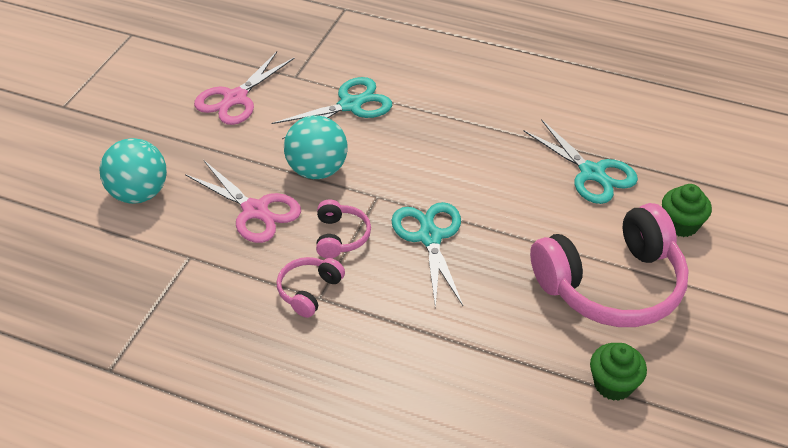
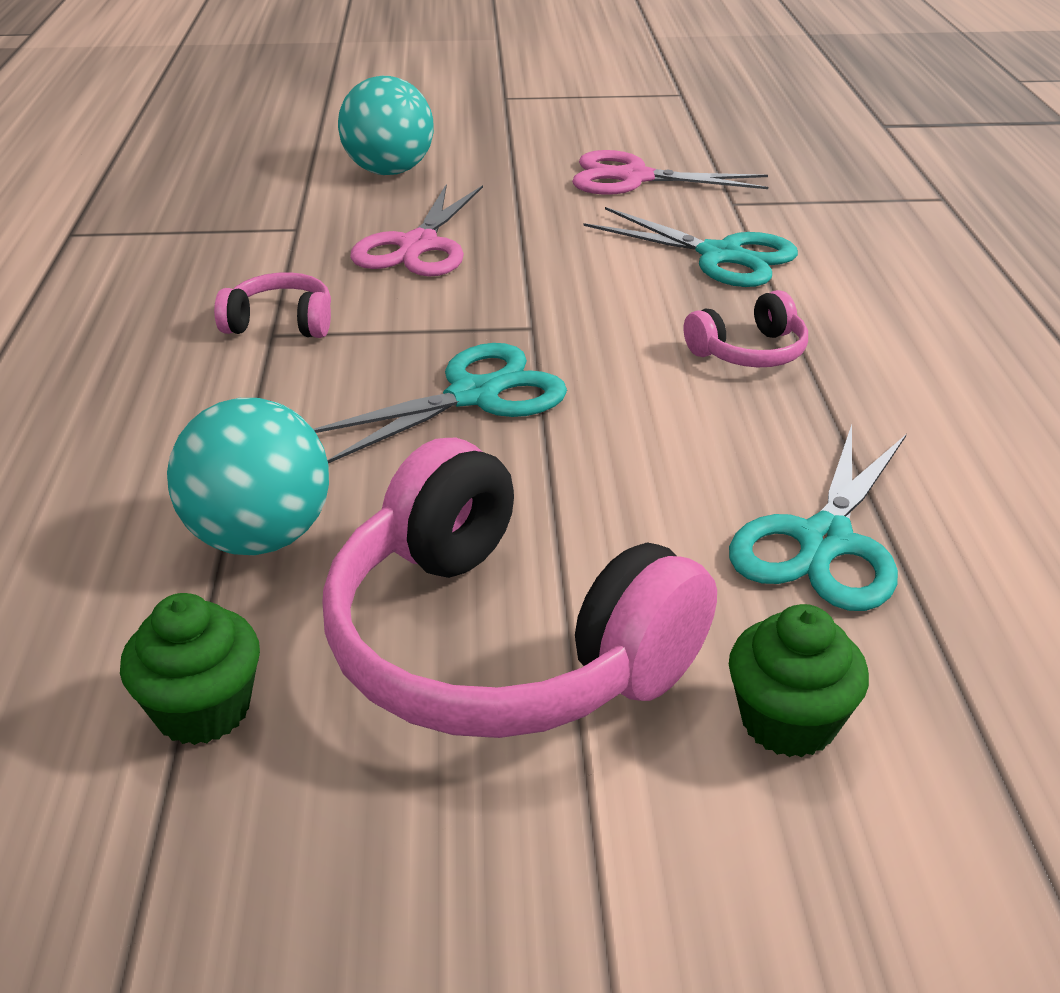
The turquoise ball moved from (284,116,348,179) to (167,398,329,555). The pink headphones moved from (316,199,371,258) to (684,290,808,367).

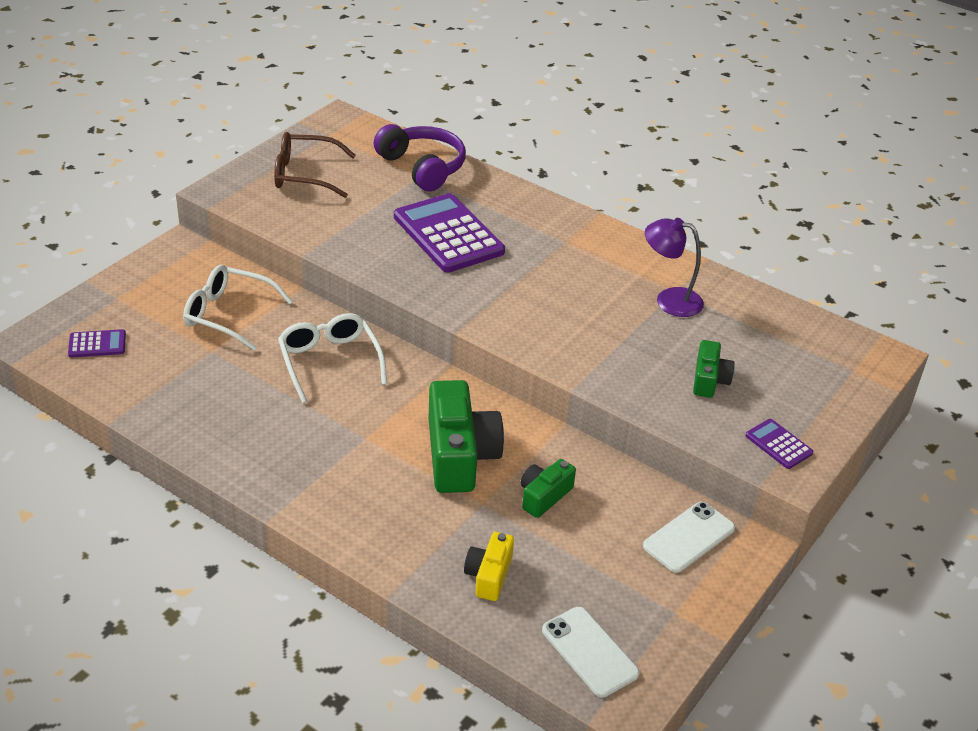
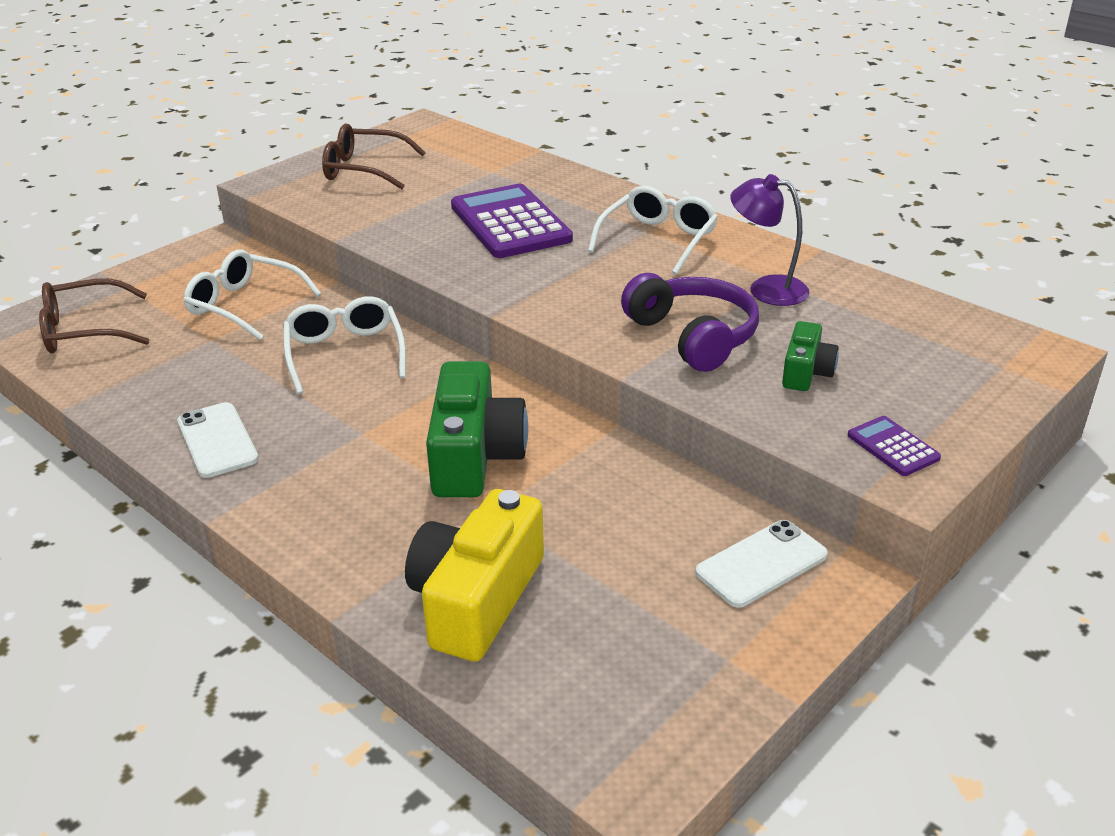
The purple calculator at (68,329,126,358) was replaced by the brown glasses at (39,278,150,353). The white phone moved from (542,607,640,697) to (177,402,259,478). The yellow camera at (464,532,514,601) changed to 1.87 times the size. The white glasses at (588,186,718,275) appeared. The purple headphones moved from (374,124,466,191) to (621,273,759,372). The green camera at (521,459,576,518) disappeared.

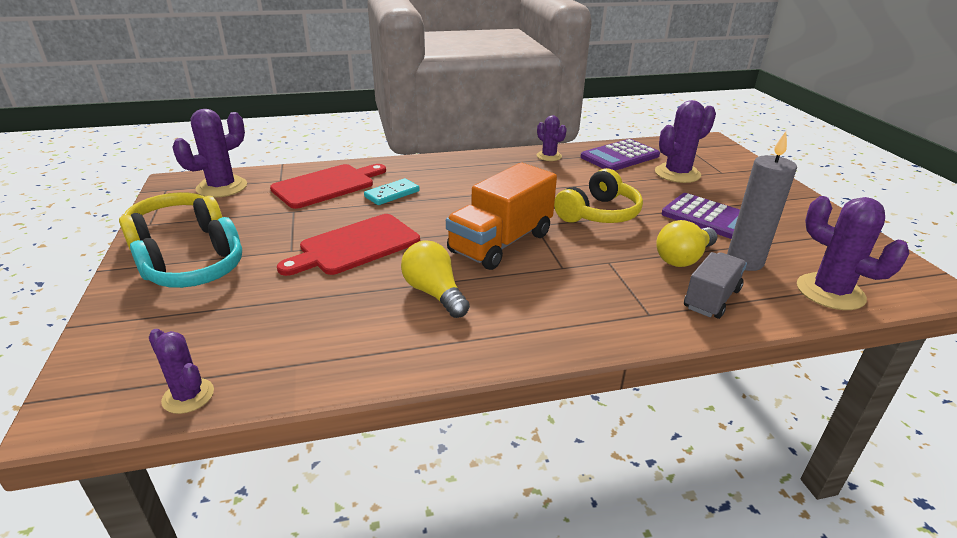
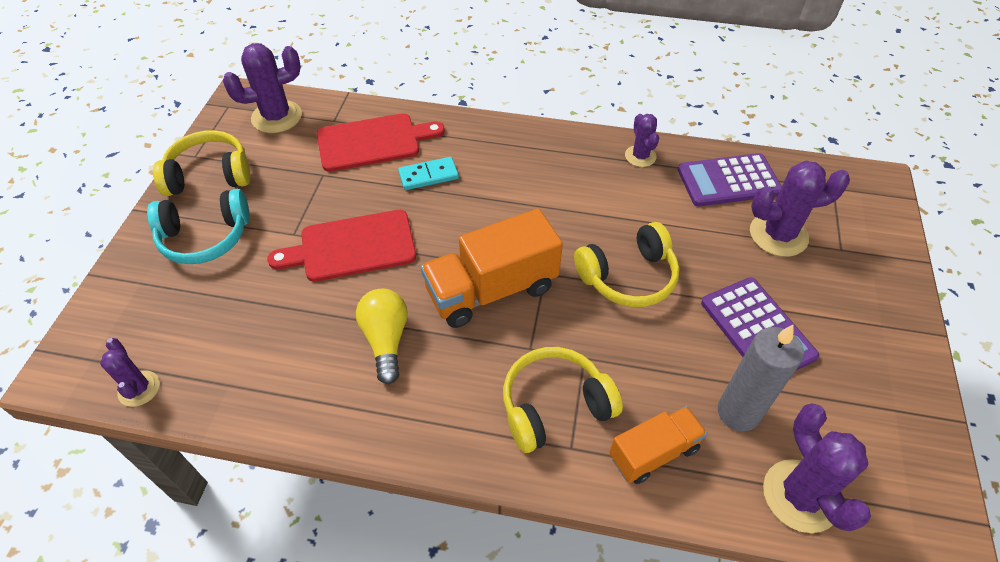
The yellow headphones at (503,347,623,453) appeared. The grey truck at (684,252,747,319) became the orange truck at (609,406,707,484). The yellow light bulb at (656,220,718,267) disappeared.

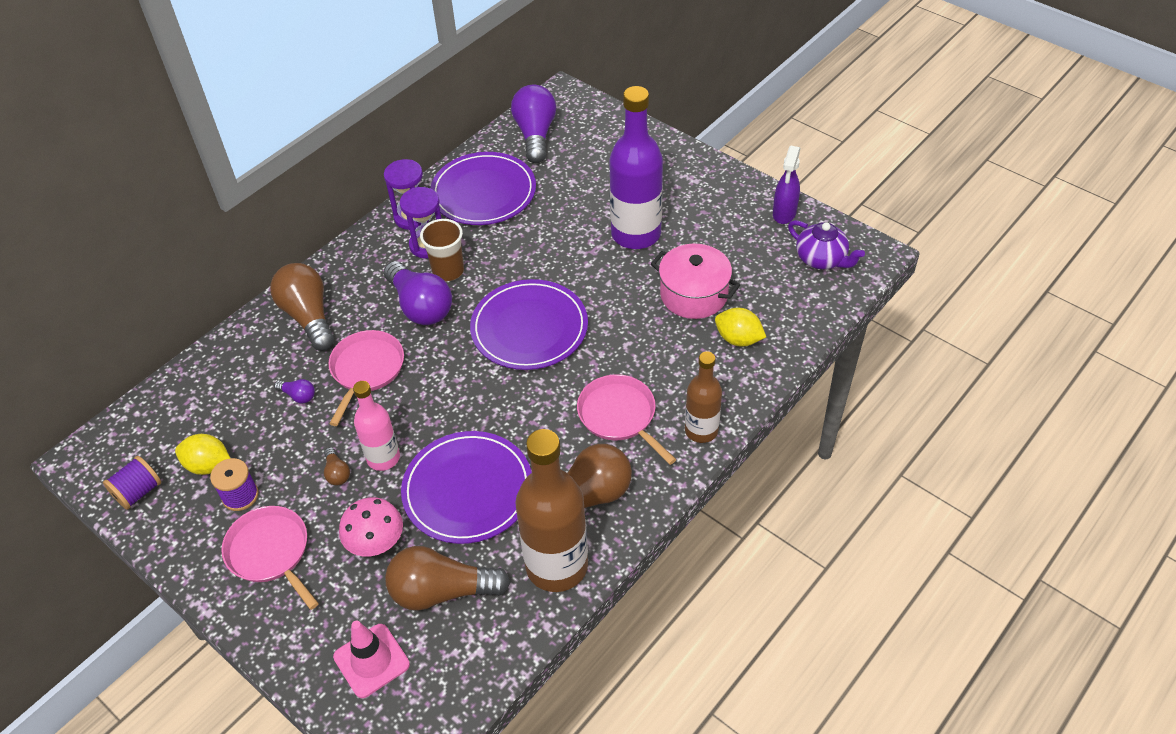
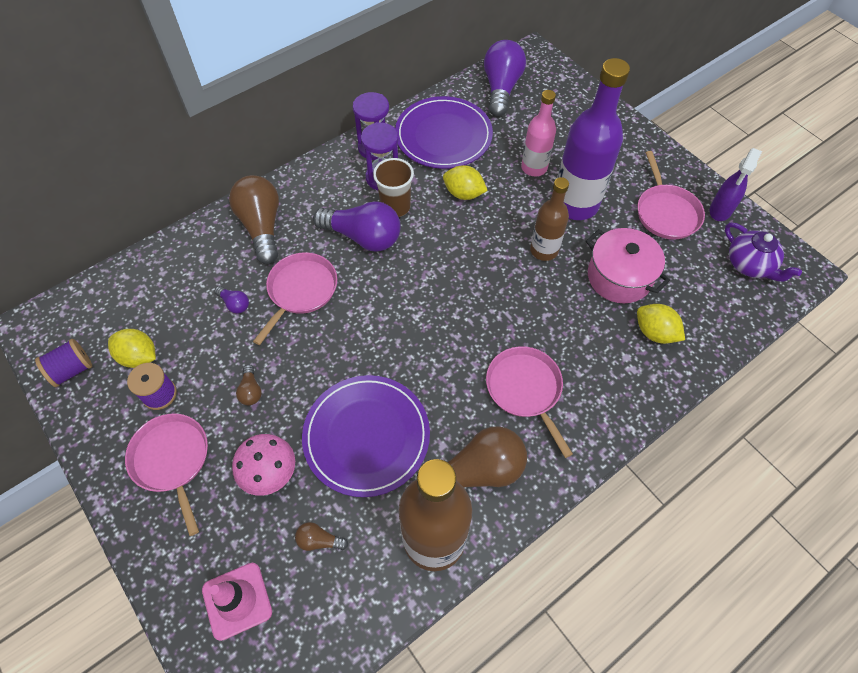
The brown light bulb at (385,546,510,611) changed to 0.44 times the size. The purple light bulb at (384,261,452,325) turned 45 degrees counterclockwise. The yellow lemon at (443,165,488,200) appeared. The pink bottle moved from (353,381,400,471) to (521,90,556,176). The brown bottle moved from (685,351,722,443) to (530,177,569,261). The pink pan at (638,151,705,240) appeared. The purple plate at (470,279,588,370) disappeared.

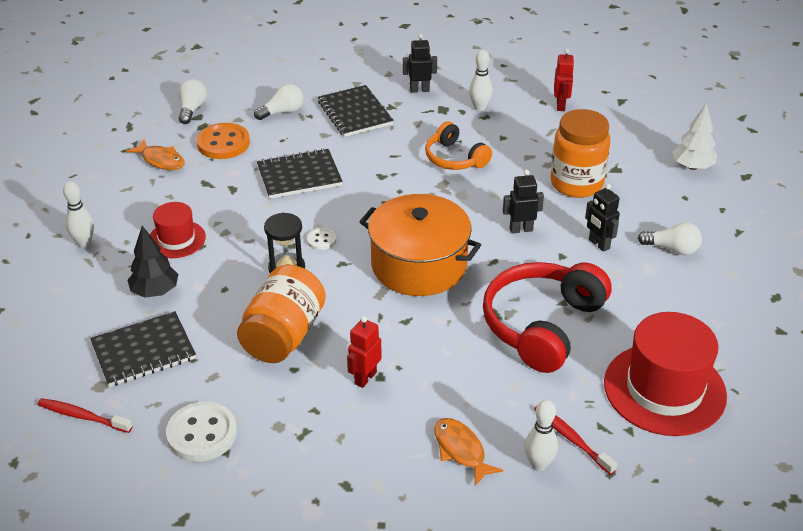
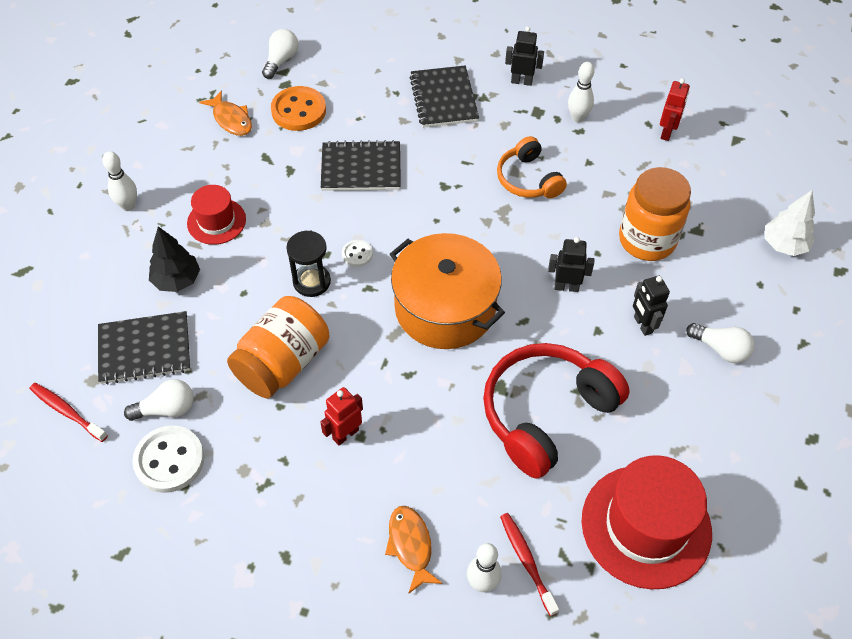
The white light bulb moved from (254,84,304,120) to (124,379,193,421).

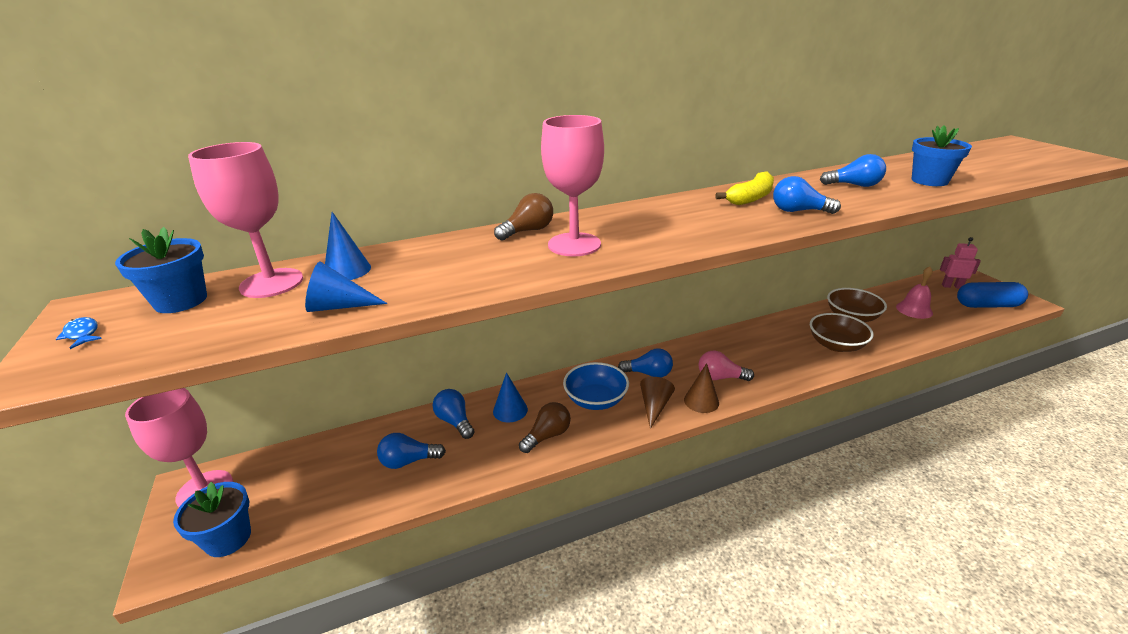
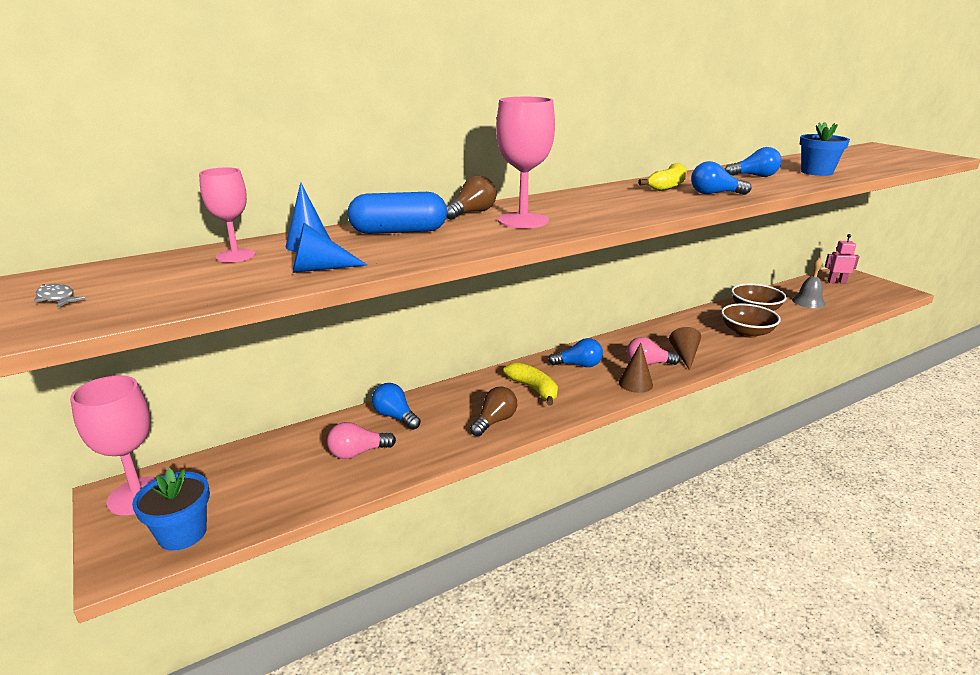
The blue fish at (56,317,102,349) became the grey fish at (34,284,85,307). The pink goblet at (188,142,303,298) changed to 0.63 times the size. The blue light bulb at (377,433,446,469) became the pink light bulb at (327,422,396,459). The blue capsule moved from (957,282,1028,308) to (348,192,447,234). The blue bowl at (563,362,629,410) was replaced by the yellow banana at (503,362,558,406). The brown cone moved from (640,377,675,429) to (669,327,701,370). The pink bell at (896,266,933,319) became the grey bell at (792,258,826,308). The blue flower pot at (115,227,207,313) disappeared. The blue cone at (493,372,528,423) disappeared.

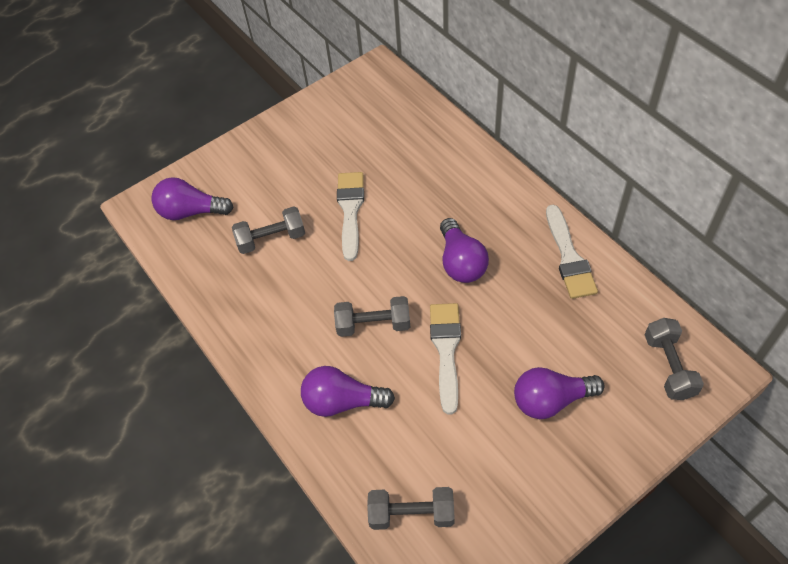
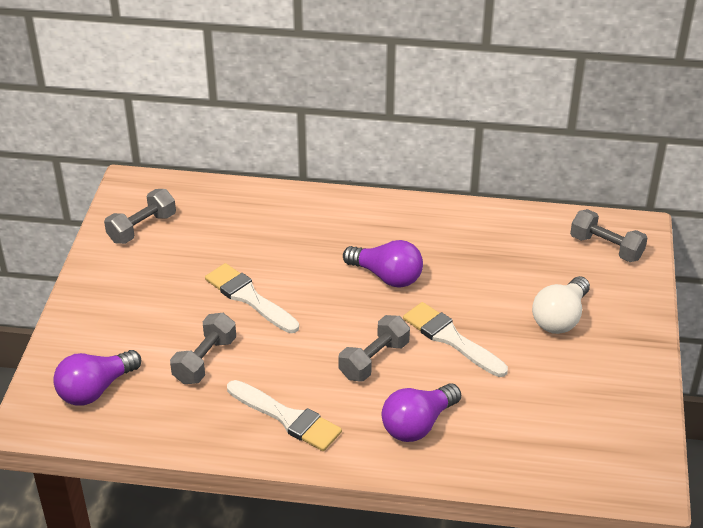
The grey dumbbell moved from (367,487,455,530) to (104,189,176,244). The white brush moved from (546,205,598,299) to (227,380,342,451). The purple light bulb at (514,367,604,419) became the white light bulb at (532,276,590,334).

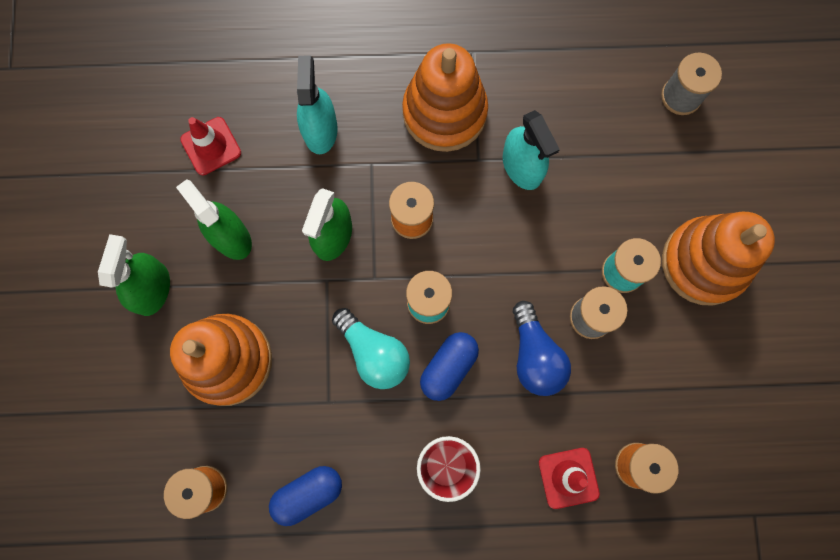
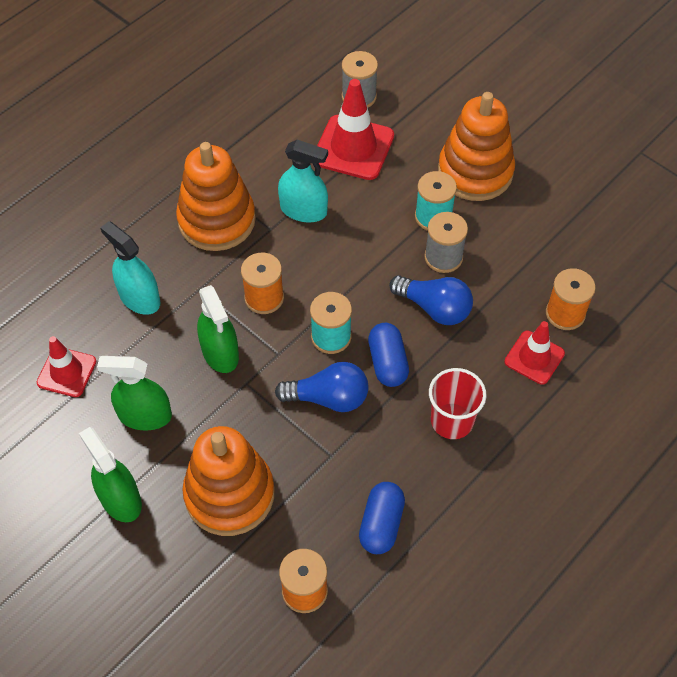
The turquoise light bulb at (332,308,410,389) became the blue light bulb at (275,362,368,412). The red traffic cone at (317,79,394,180) appeared.

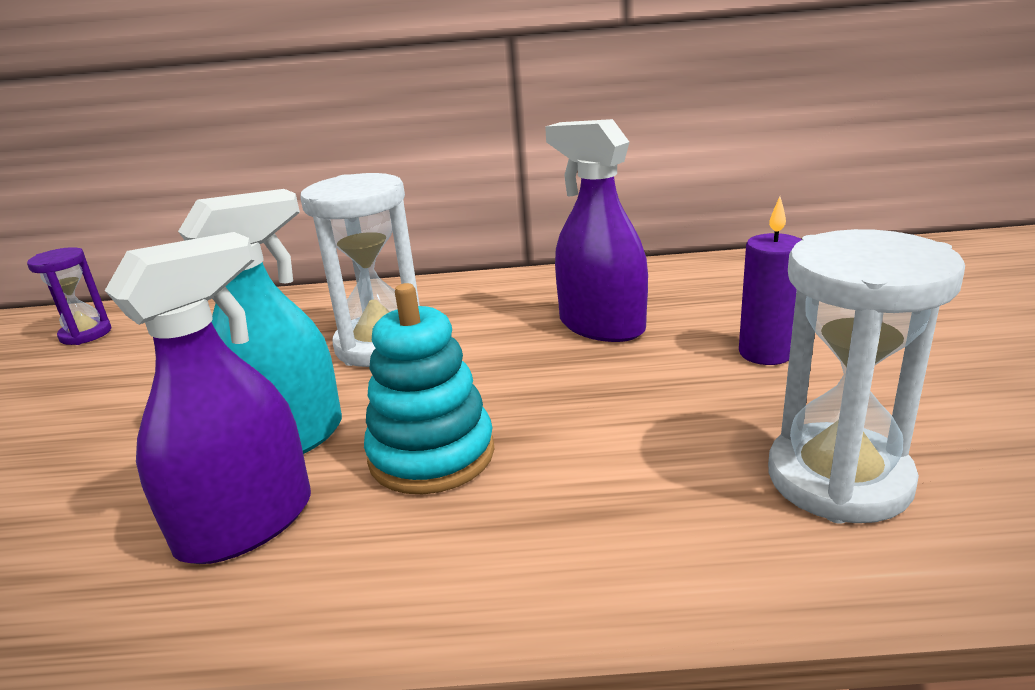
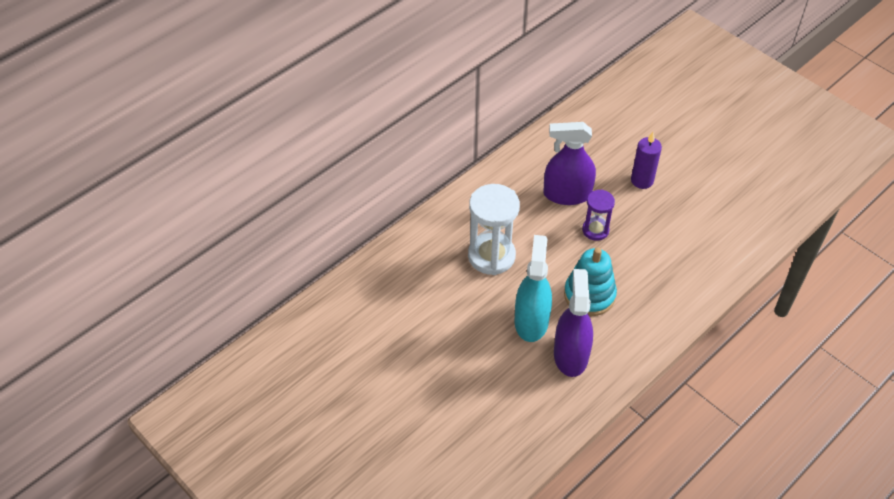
The purple hourglass moved from (27,247,111,345) to (582,189,615,241). The white hourglass at (768,229,965,524) disappeared.

